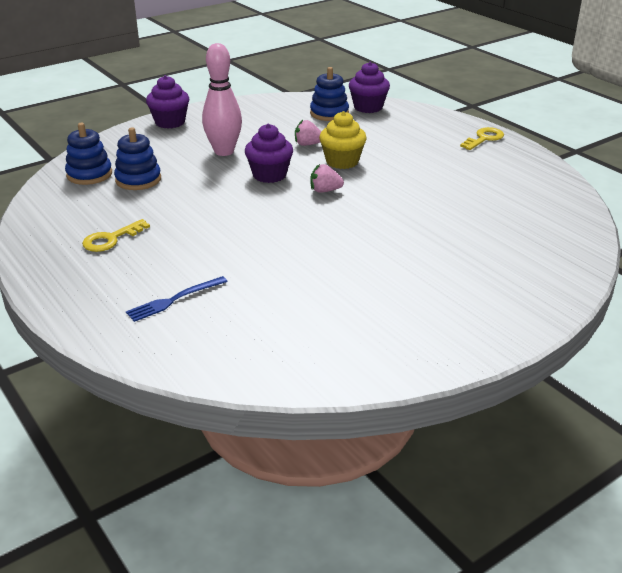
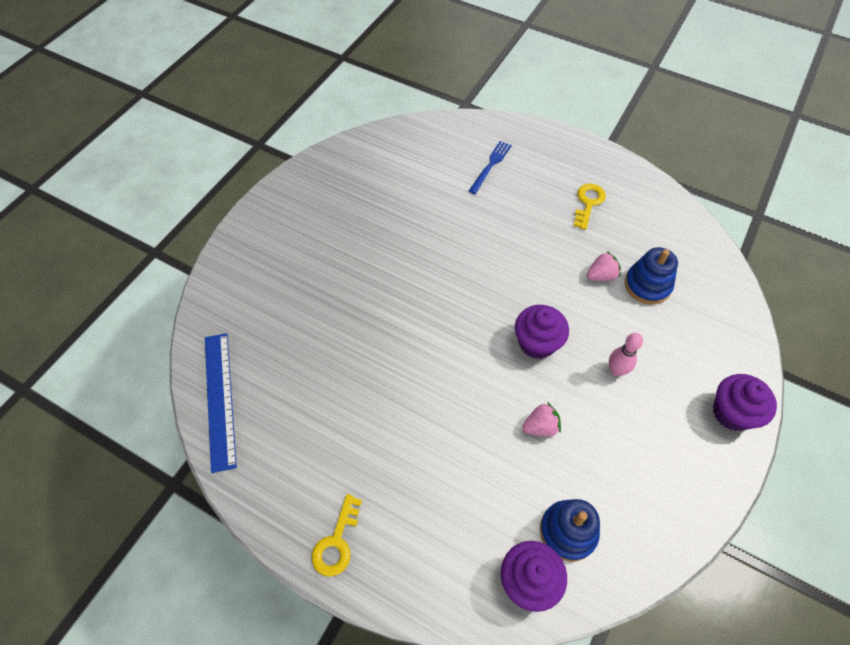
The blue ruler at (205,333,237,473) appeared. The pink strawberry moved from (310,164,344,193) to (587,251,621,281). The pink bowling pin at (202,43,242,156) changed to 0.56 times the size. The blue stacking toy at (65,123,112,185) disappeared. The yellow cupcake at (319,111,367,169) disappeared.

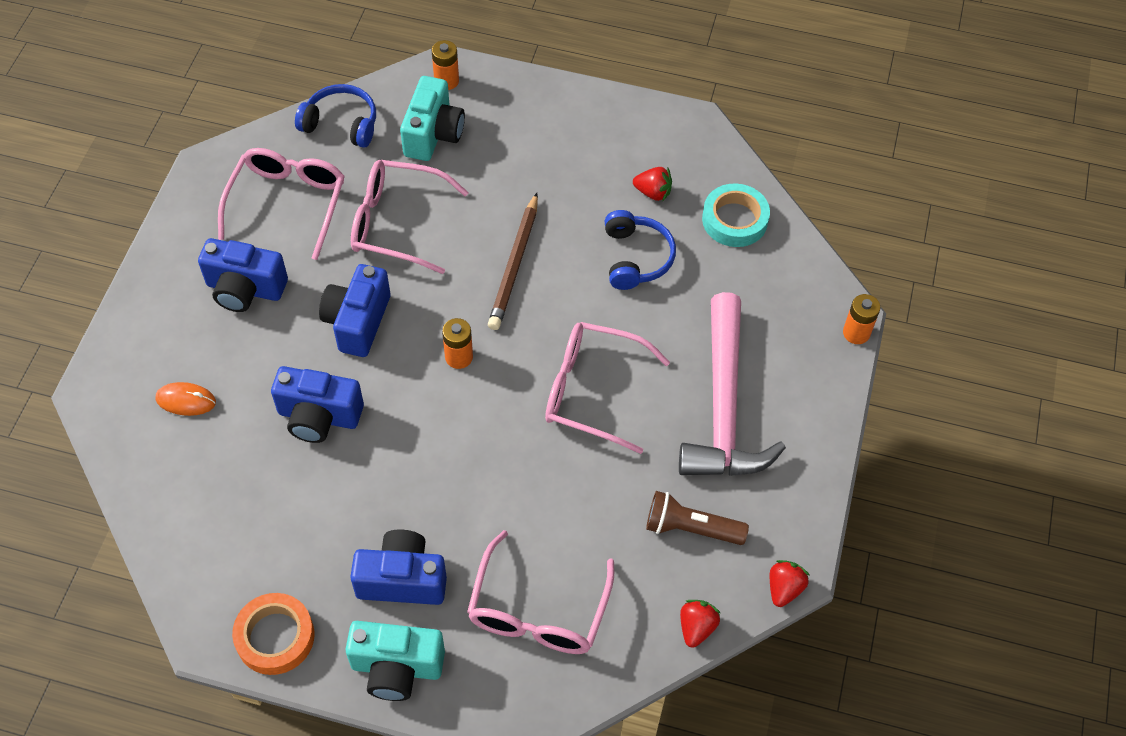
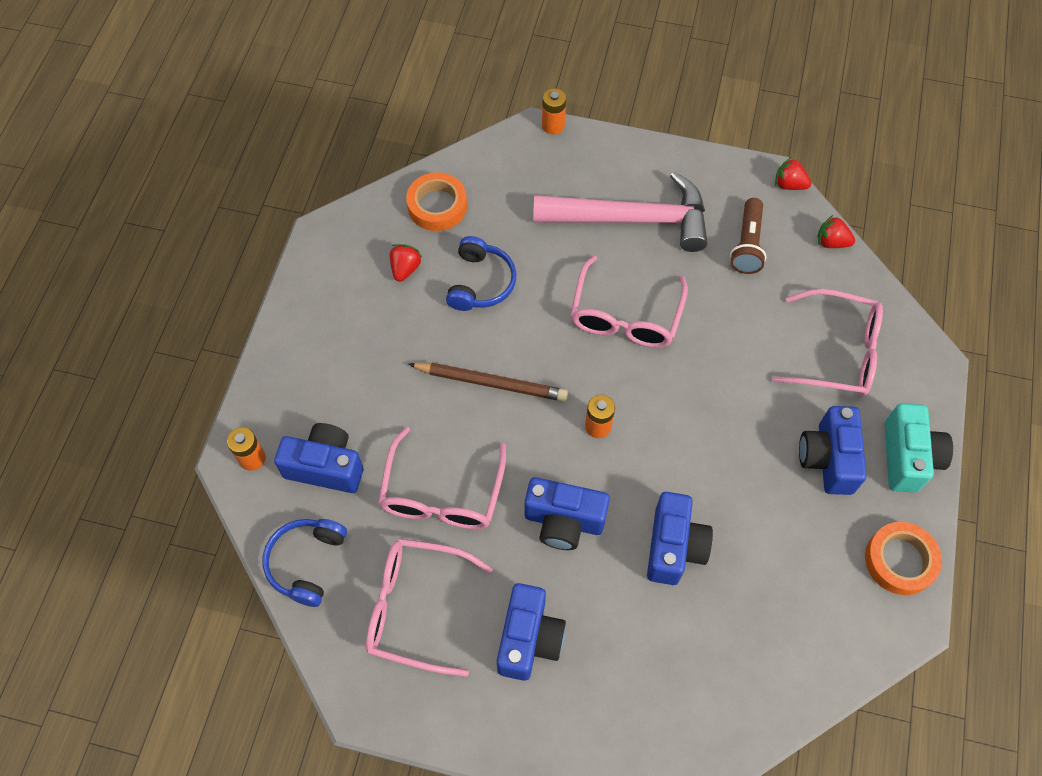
The turquoise camera at (400,76,465,161) became the blue camera at (274,423,363,493). The turquoise tape at (702,183,770,247) became the orange tape at (406,172,467,231). The blue headphones at (605,210,676,290) turned 105 degrees clockwise. The orange mouse at (156,382,216,416) disappeared.

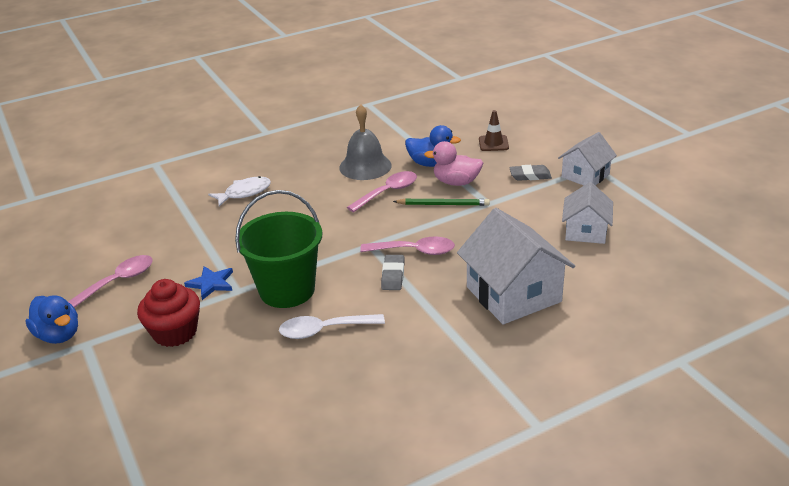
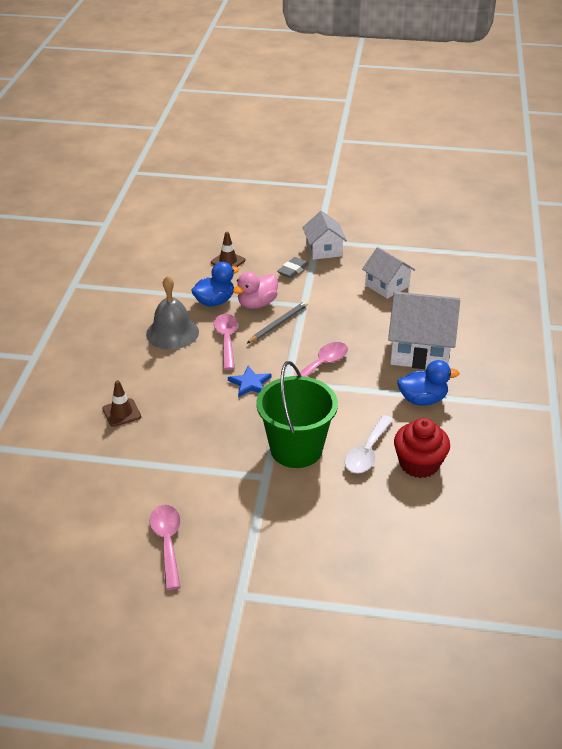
The white fish at (208,176,271,207) was replaced by the brown traffic cone at (102,380,141,427). The blue star moved from (184,266,233,300) to (228,366,272,397). The green pencil at (393,198,490,206) became the grey pencil at (246,301,308,344). The red cupcake moved from (137,279,200,347) to (394,418,450,478). The blue duck moved from (25,295,78,344) to (397,360,460,405). The grey eraser at (381,255,404,290) disappeared.

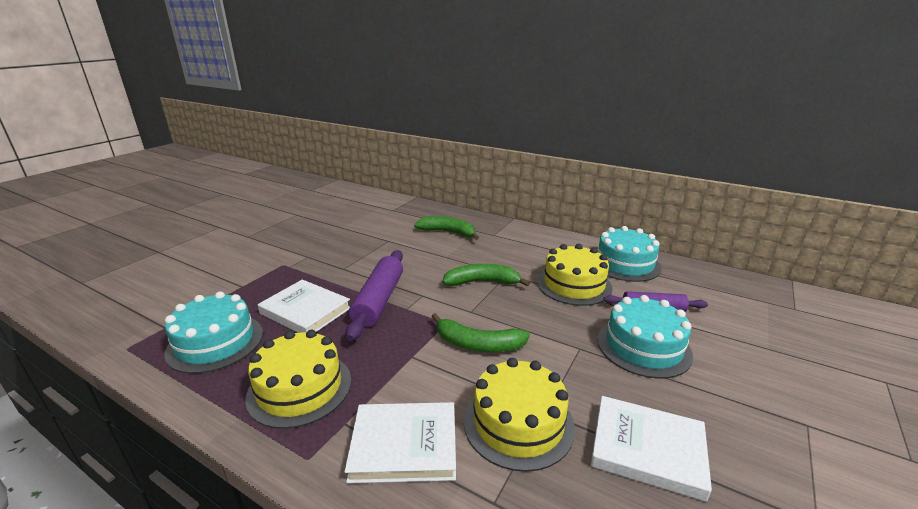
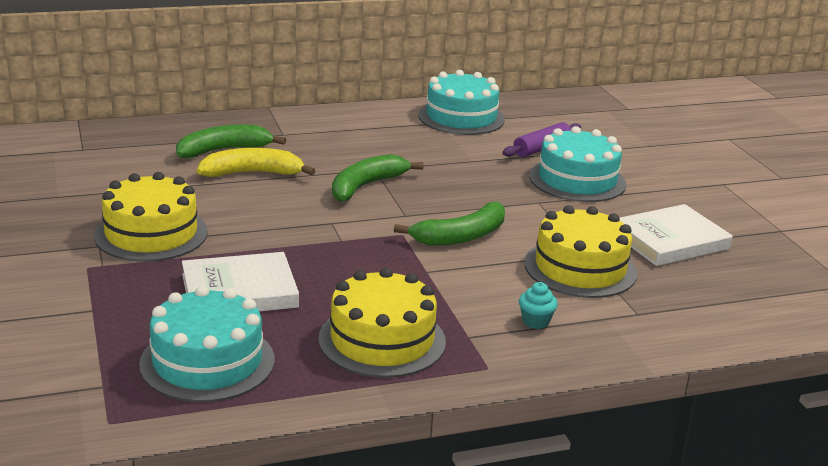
The yellow cake moved from (537,244,613,306) to (94,172,208,262). The yellow banana at (197,148,315,177) appeared. The white book at (344,402,456,484) was replaced by the turquoise cupcake at (519,282,558,329). The purple rolling pin at (346,250,403,341) disappeared.

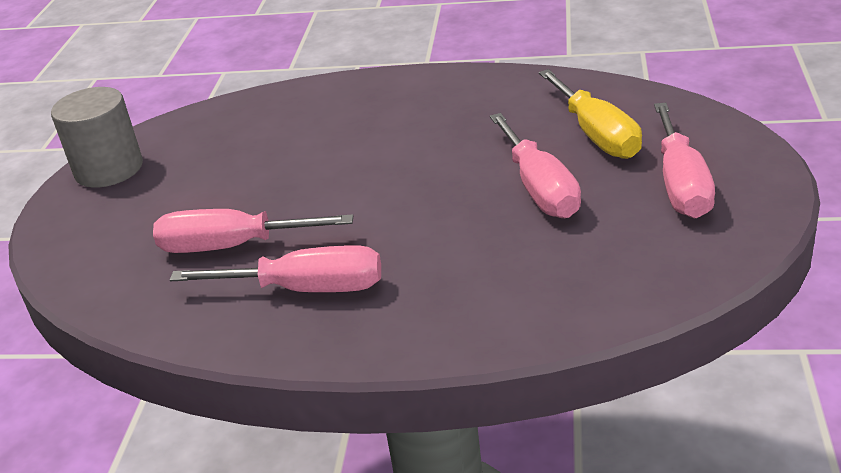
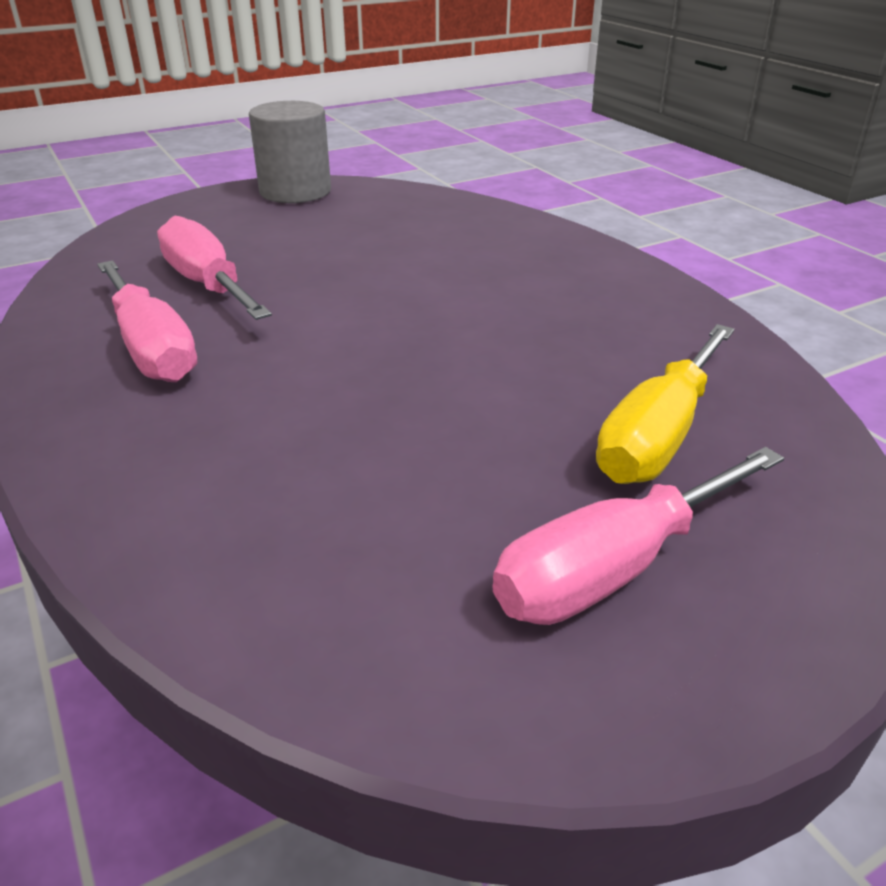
The pink screwdriver at (490,113,581,218) disappeared.

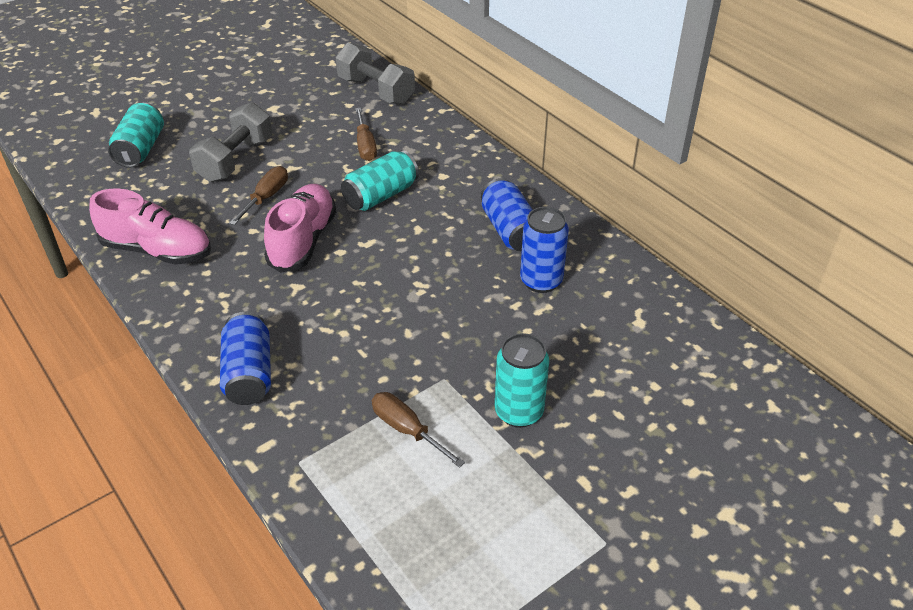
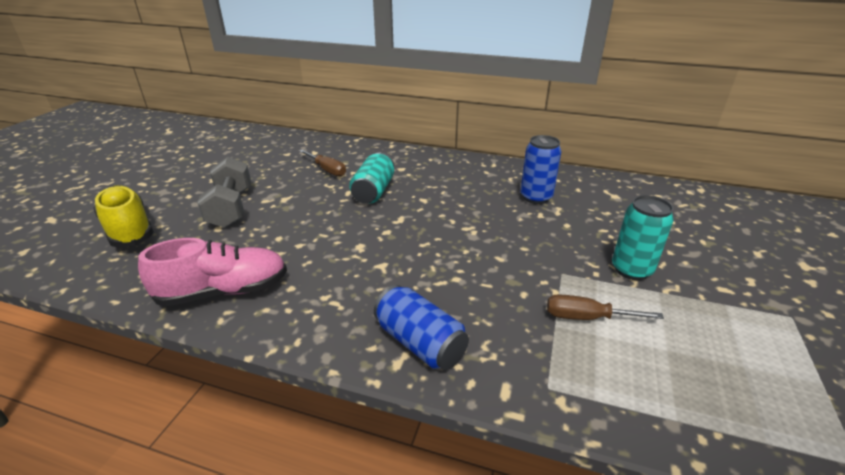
The turquoise can at (108,103,164,168) was replaced by the yellow shoe at (93,185,154,248). The brown screwdriver at (229,166,288,225) disappeared. The pink shoe at (264,184,336,273) disappeared. The grey dumbbell at (336,42,415,105) disappeared. The blue can at (481,178,533,251) disappeared.

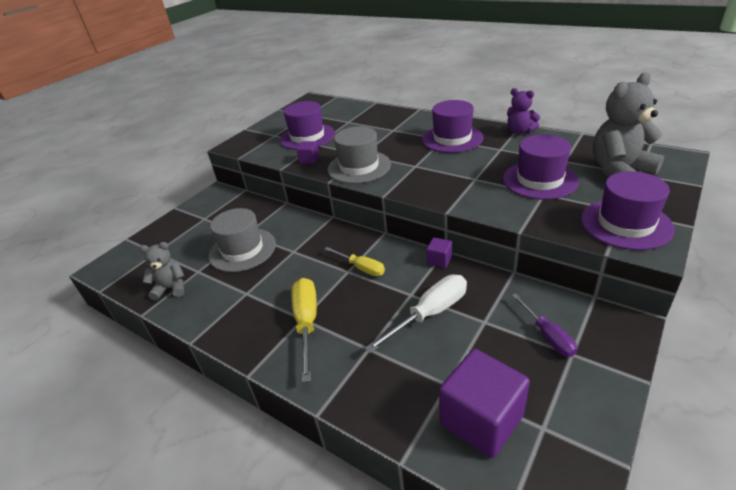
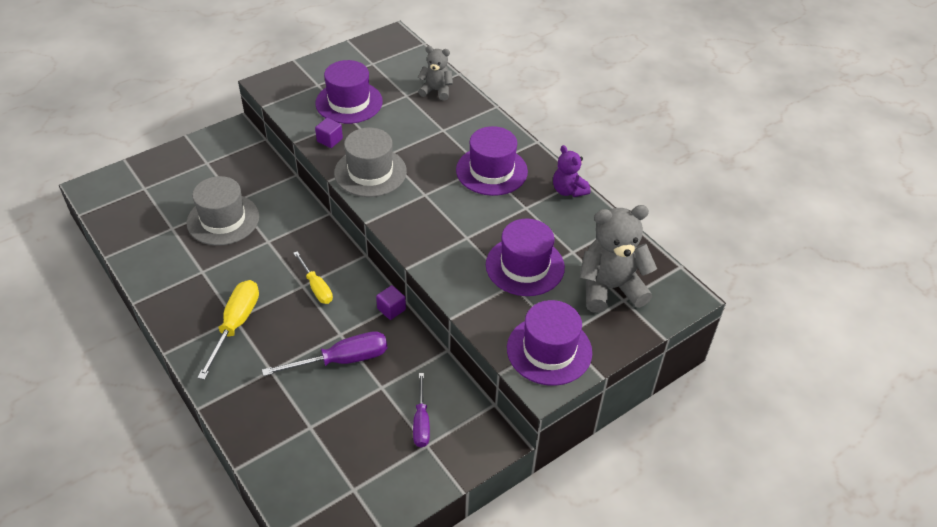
The white screwdriver at (365,275,467,353) became the purple screwdriver at (262,331,388,376). The grey teddy bear moved from (139,242,184,301) to (418,46,453,101). The purple cube at (439,349,530,458) disappeared.

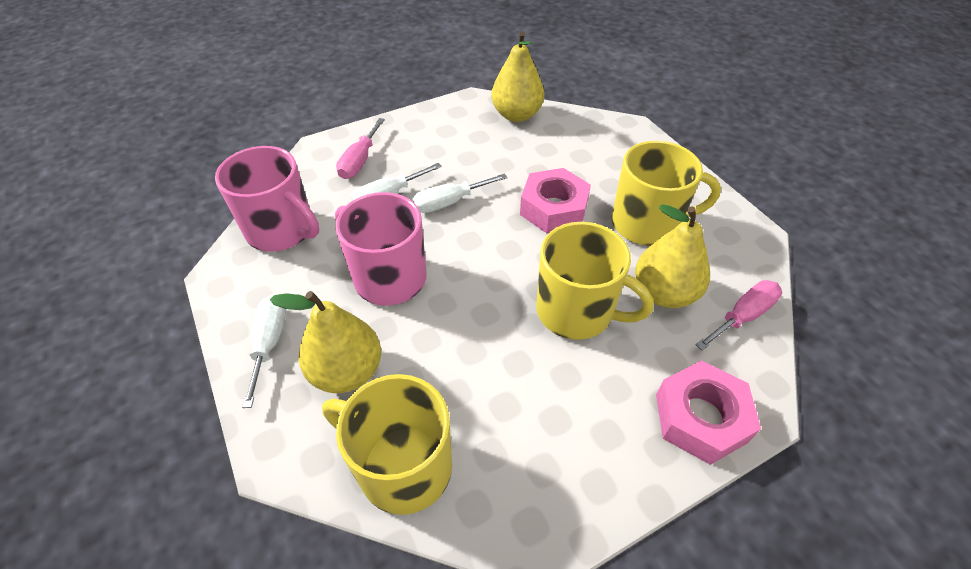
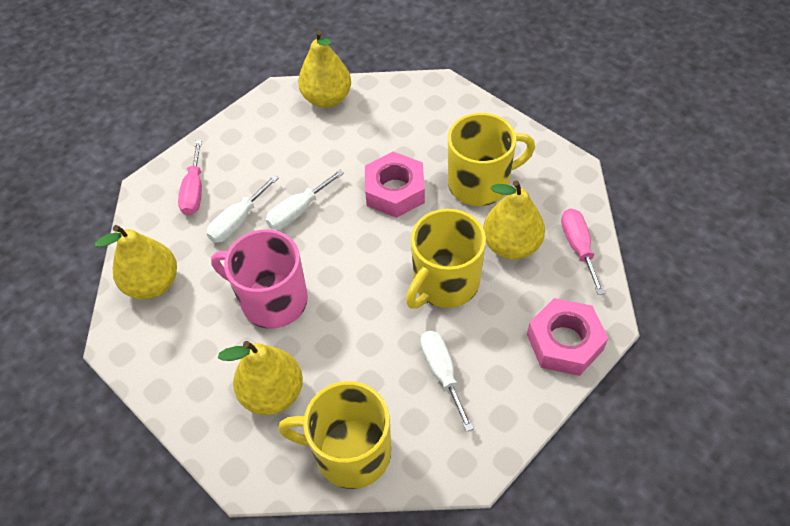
The pink mug at (215,146,319,252) was replaced by the yellow pear at (95,225,177,299). The yellow mug at (536,222,654,340) turned 120 degrees clockwise. The white screwdriver moved from (242,295,286,408) to (420,331,474,432). The pink screwdriver at (696,280,782,351) turned 45 degrees counterclockwise.

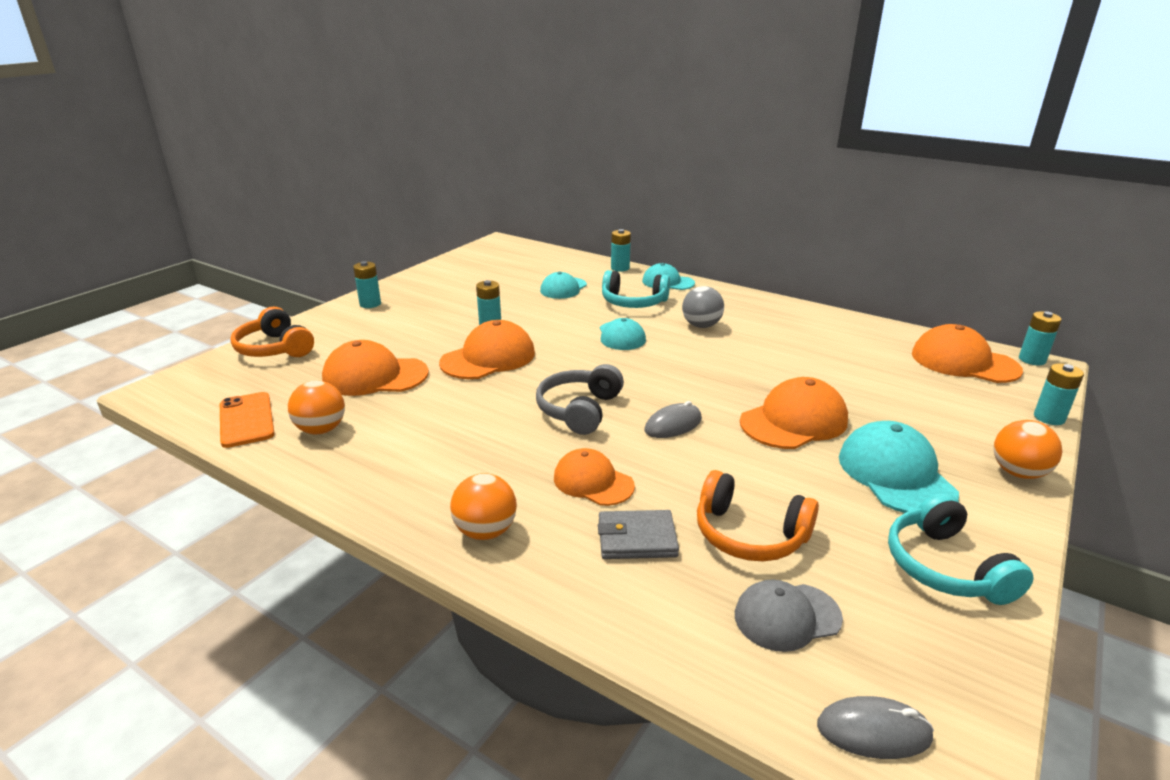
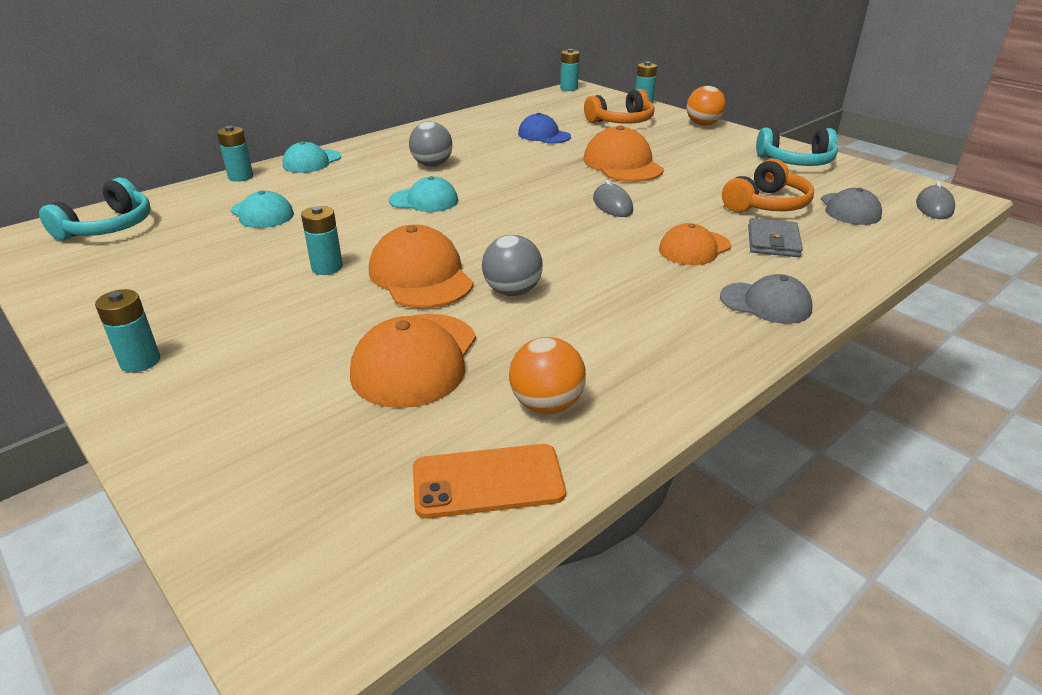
The turquoise headphones moved from (602,270,670,308) to (39,177,151,241). The grey ball at (482,235,543,296) appeared. The blue cap at (518,113,571,144) appeared. The orange headphones moved from (230,306,314,357) to (584,89,655,124). The orange ball at (450,473,517,540) was replaced by the grey cap at (720,274,813,324). The grey headphones at (536,364,624,435) disappeared. The turquoise cap at (839,421,959,513) disappeared. The orange cap at (912,324,1023,383) disappeared.

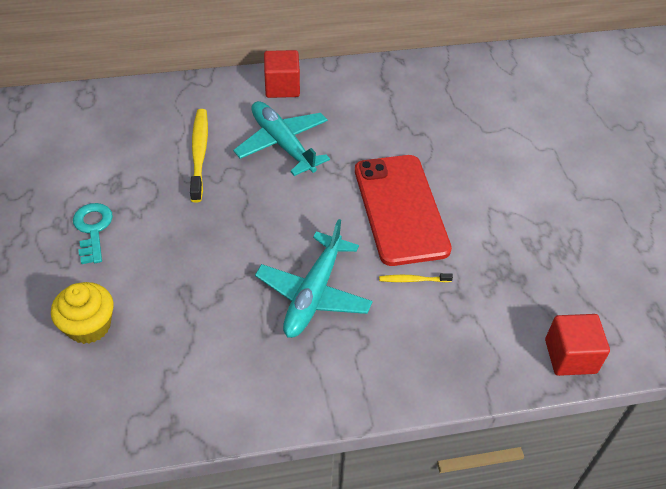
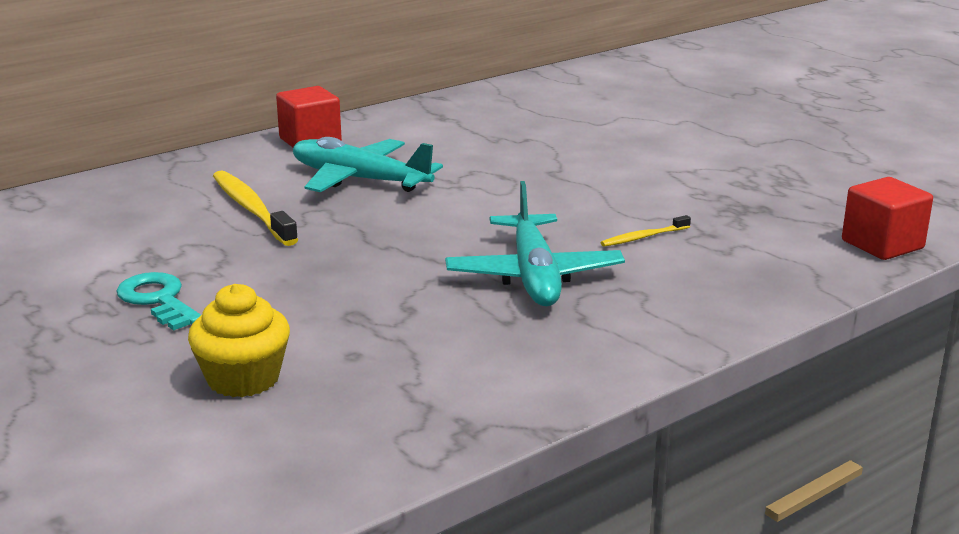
The red phone at (355,155,452,266) disappeared.

